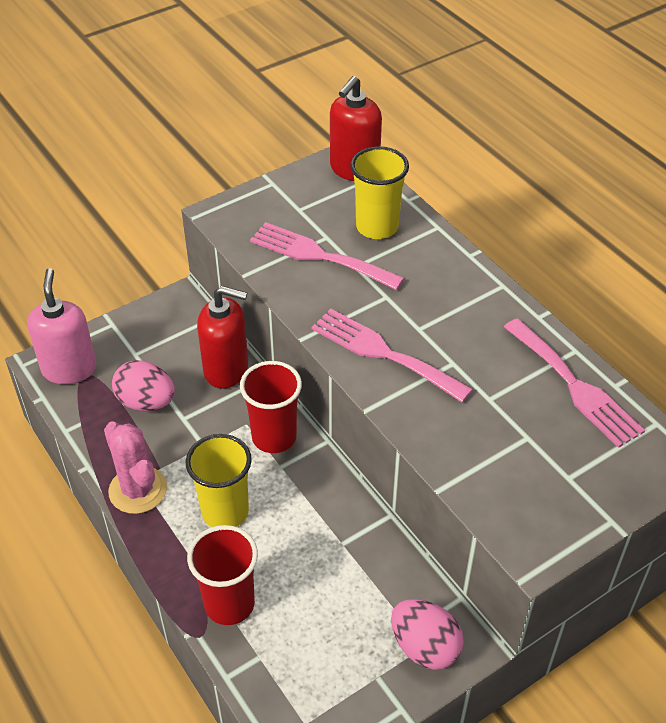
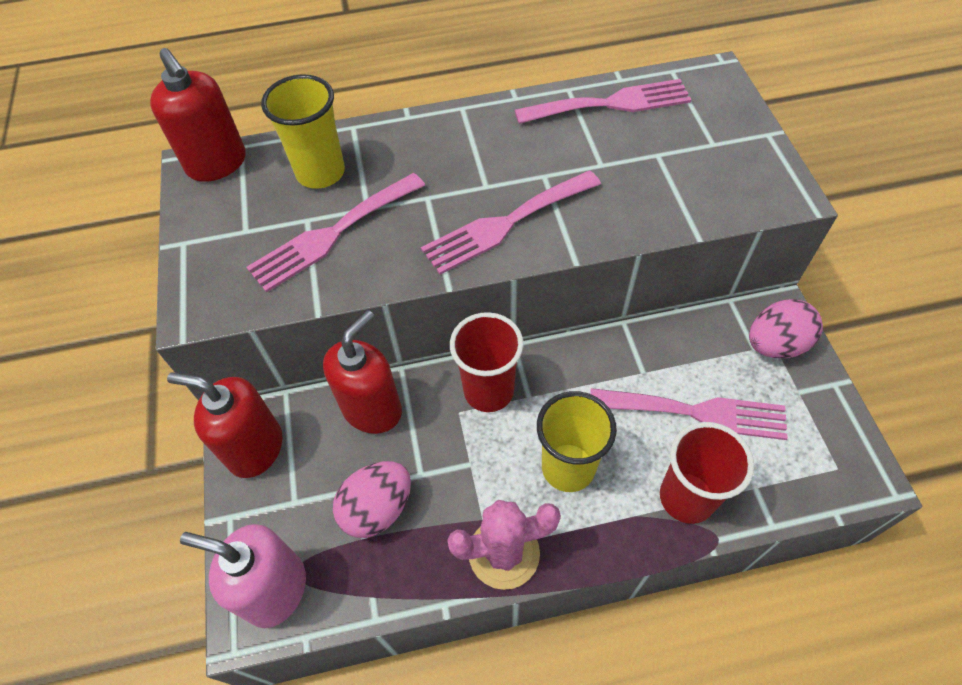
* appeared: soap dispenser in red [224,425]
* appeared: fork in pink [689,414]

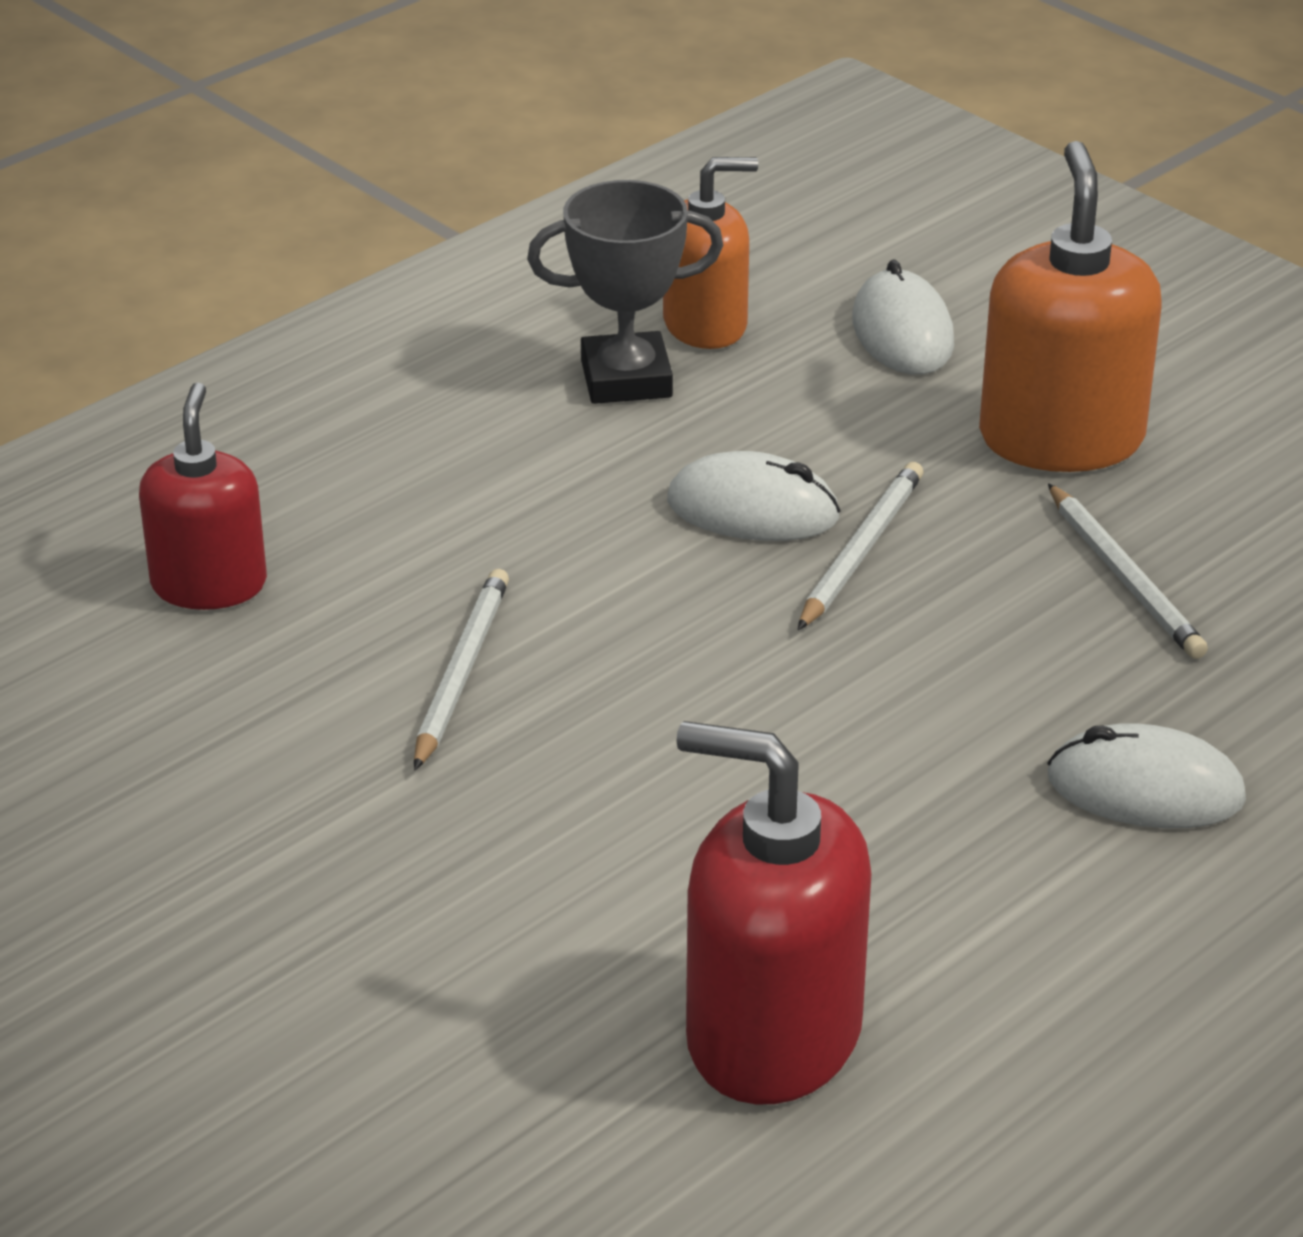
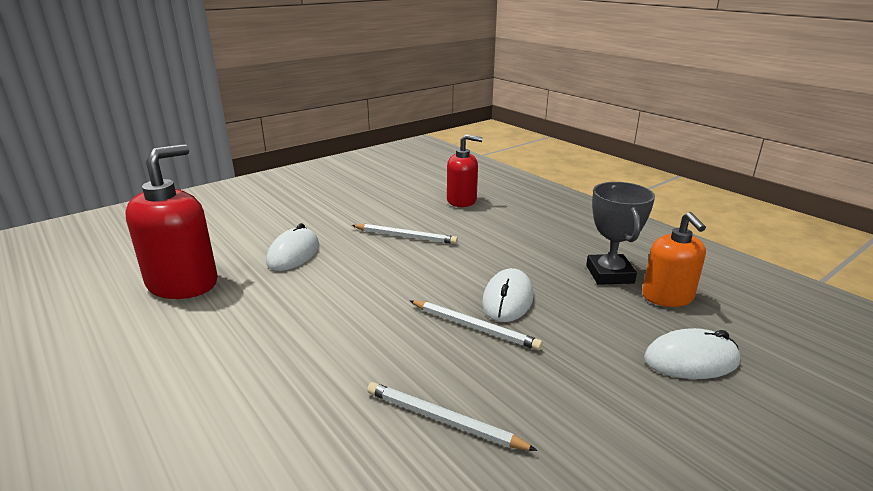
* missing: soap dispenser in orange [1070,306]
* relocated: mouse in white [1146,775] to [292,247]
* spun: pencil in white [1128,571] = [452,416] 45 degrees clockwise

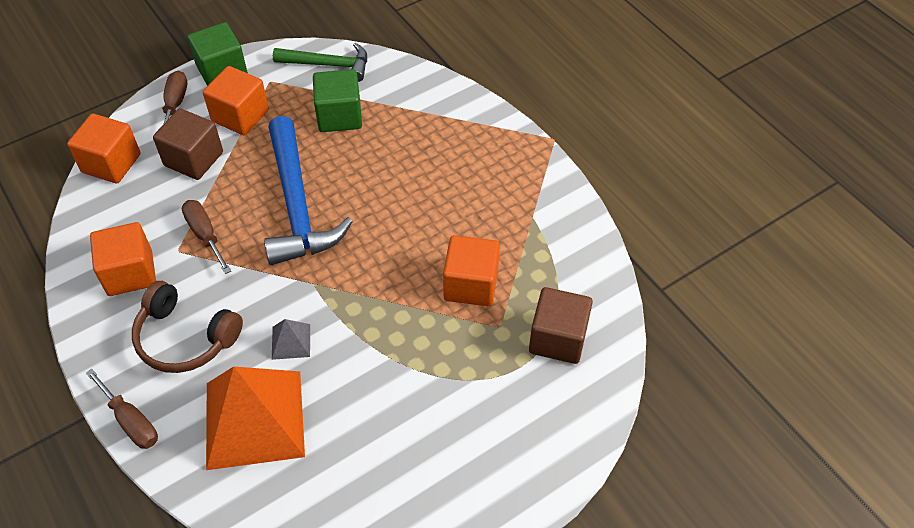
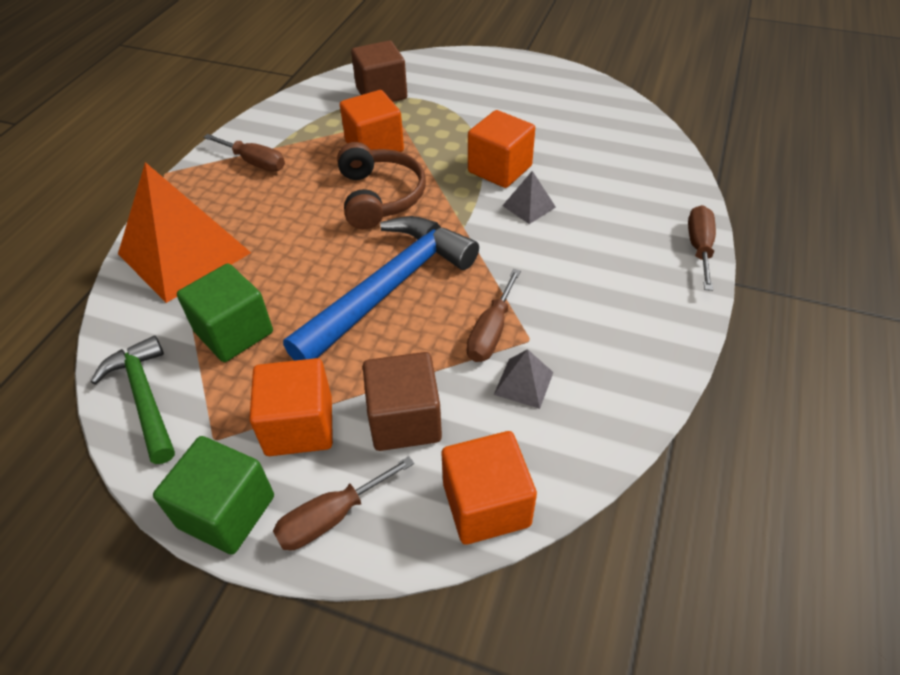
* relocated: cube in orange [123,259] to [501,149]
* relocated: headphones in brown [187,327] to [381,185]
* relocated: pyramid in orange [255,418] to [184,232]
* appeared: screwdriver in brown [244,153]
* appeared: pyramid in grey [523,379]

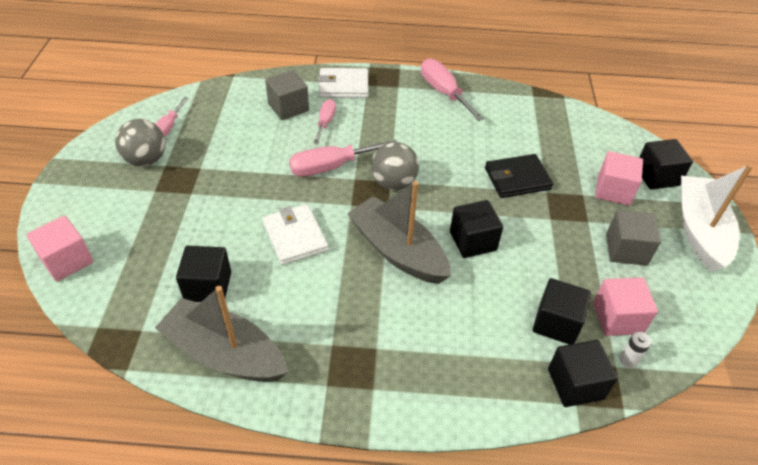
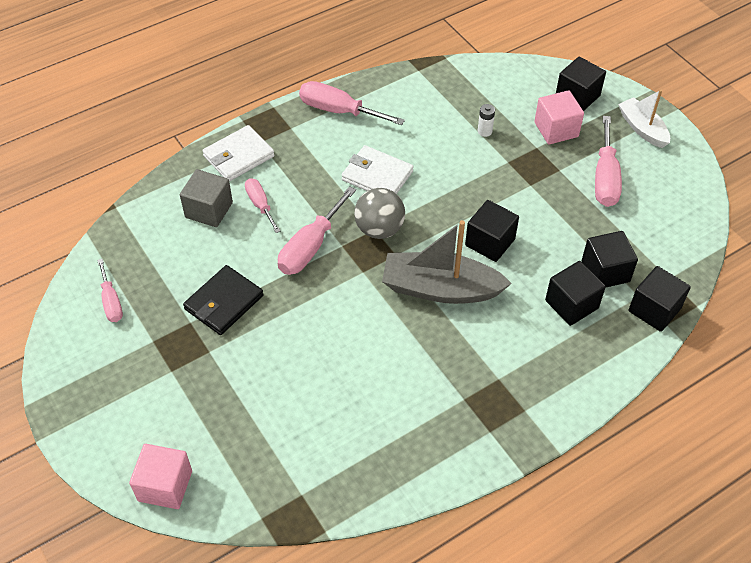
* missing: ball in grey [140,143]
* missing: boat in grey [221,334]
* relocated: cube in black [203,274] to [575,293]
* relocated: wallet in white [295,234] to [378,169]
* relocated: wallet in black [519,176] to [223,300]
* missing: cube in pink [625,306]
* exchanged: cube in grey [633,238] to screwdriver in pink [608,161]
* relocated: battery in white [635,350] to [486,120]
* size: boat in white [717,218] = [644,119] x0.61

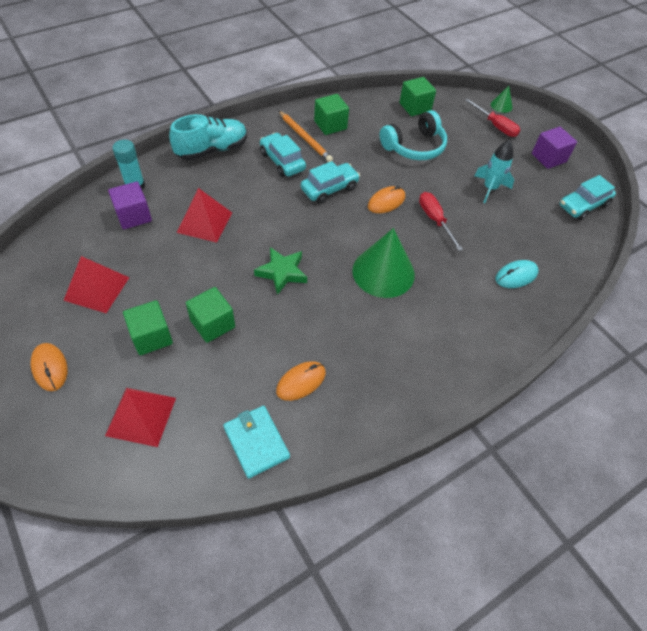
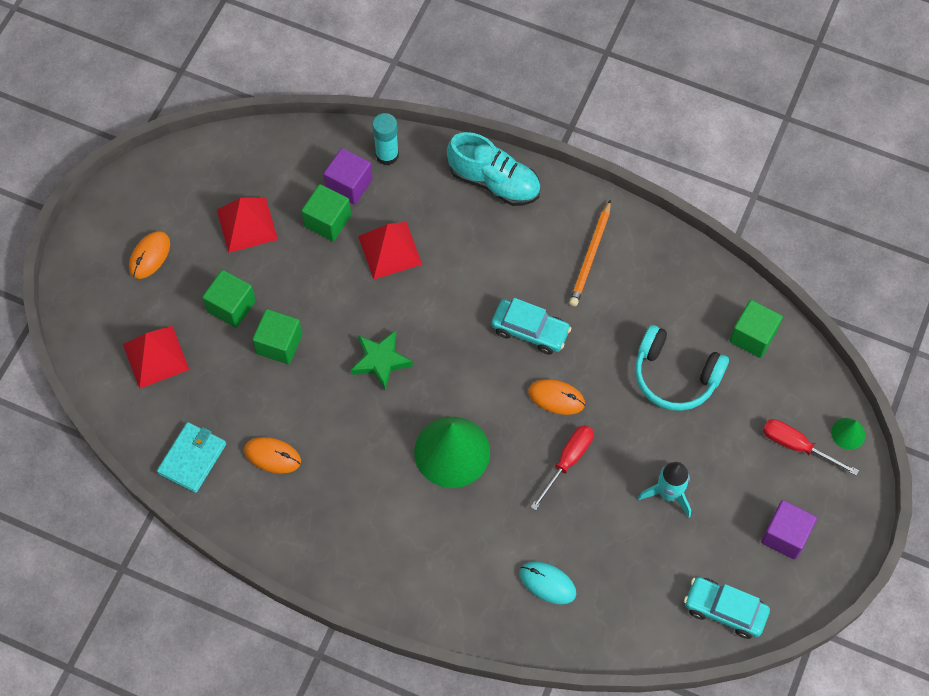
* missing: car in turquoise [283,154]
* relocated: cube in green [331,114] to [326,212]
* spun: screwdriver in red [492,118] = [811,447] 105 degrees clockwise

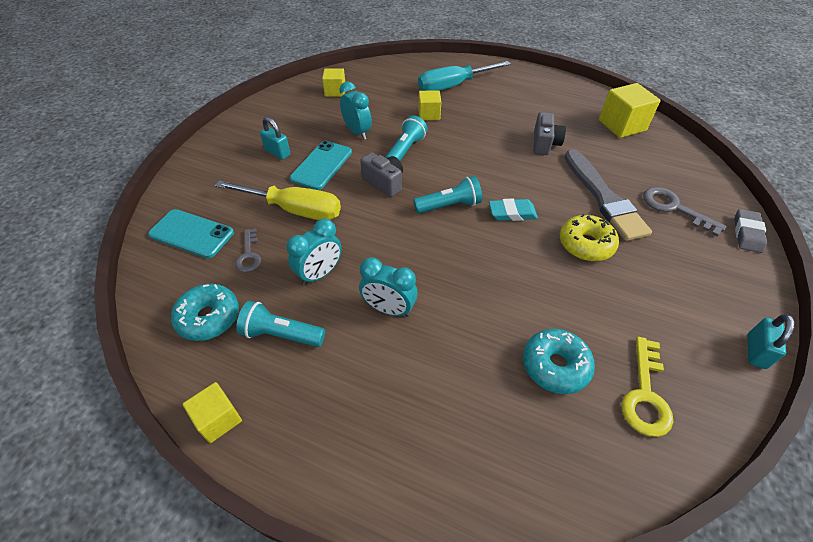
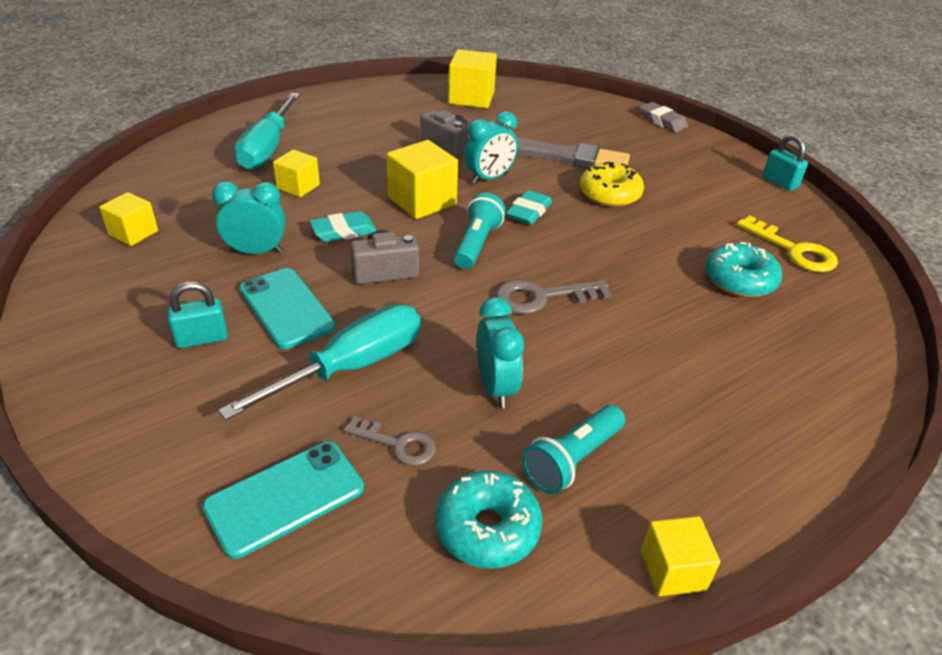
* colour: screwdriver in yellow [278,200] to screwdriver in turquoise [319,362]
* relocated: clock in turquoise [388,287] to [491,147]
* exchanged: flashlight in turquoise [406,138] to eraser in turquoise [343,226]
* relocated: key in grey [685,211] to [554,297]
* appeared: cube in yellow [422,179]

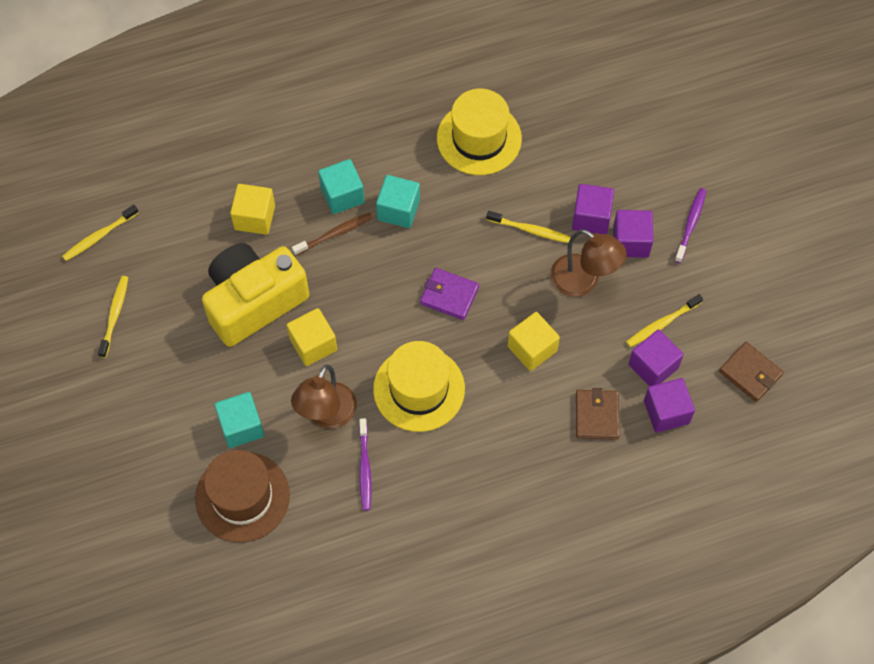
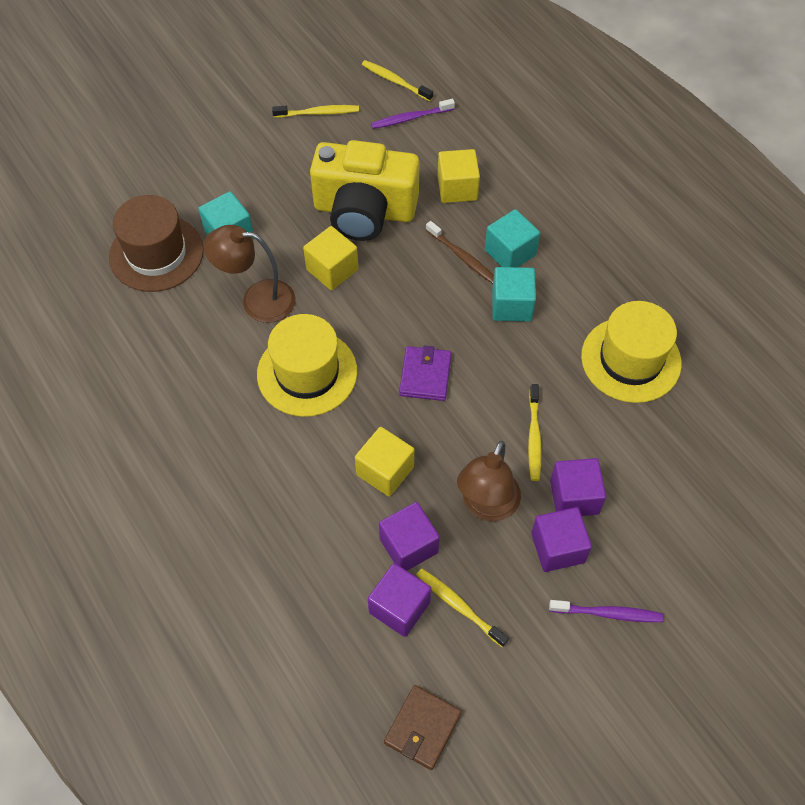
* spun: camera in yellow [255,295] = [365,190] 150 degrees clockwise
* relocated: toothbrush in purple [365,464] to [413,114]
* missing: wallet in brown [598,414]
* relocated: cube in purple [669,405] to [409,536]

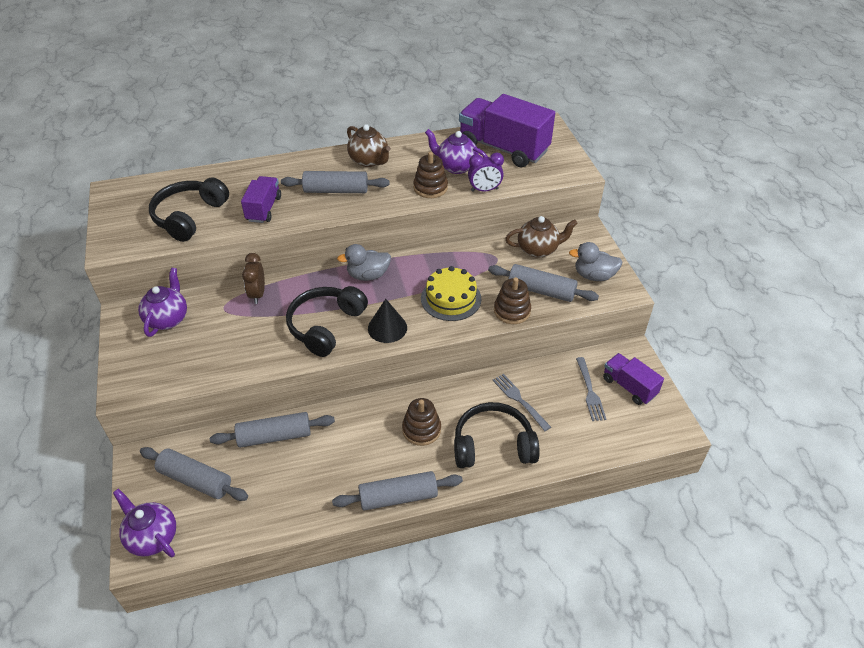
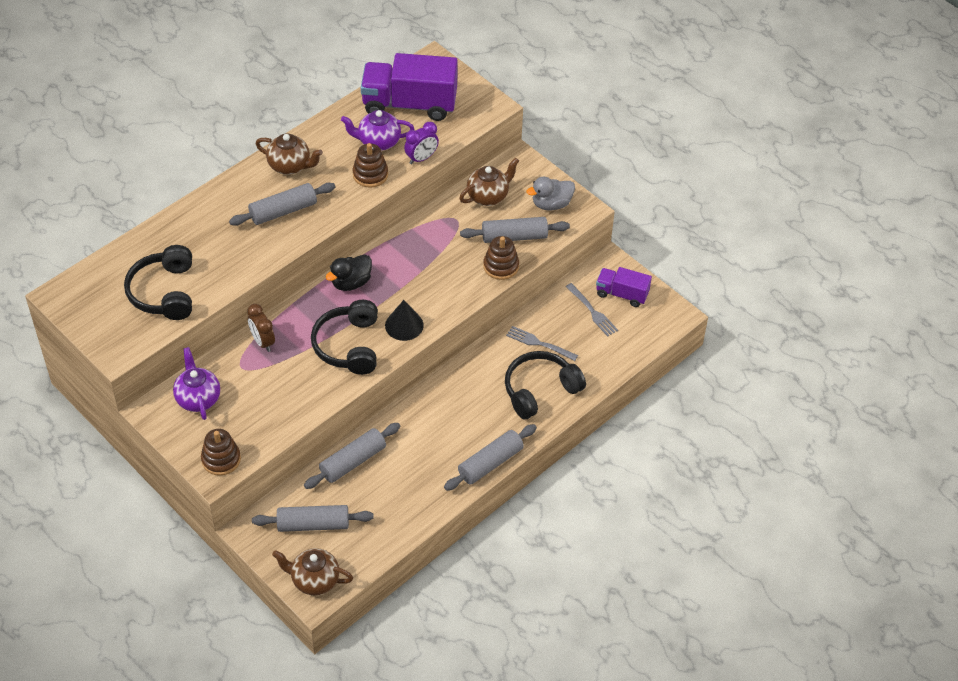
* colour: teapot in purple [144,522] to teapot in brown [312,571]
* missing: truck in purple [261,199]
* colour: duck in grey [364,262] to duck in black [349,272]
* relocated: stacking toy in brown [421,422] to [221,452]
* missing: cake in yellow [451,293]

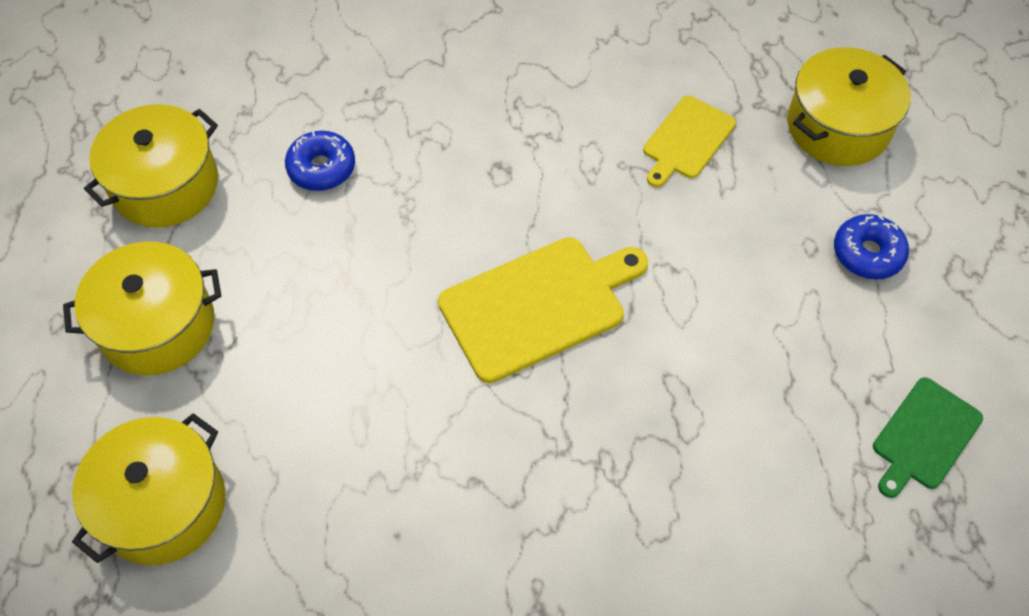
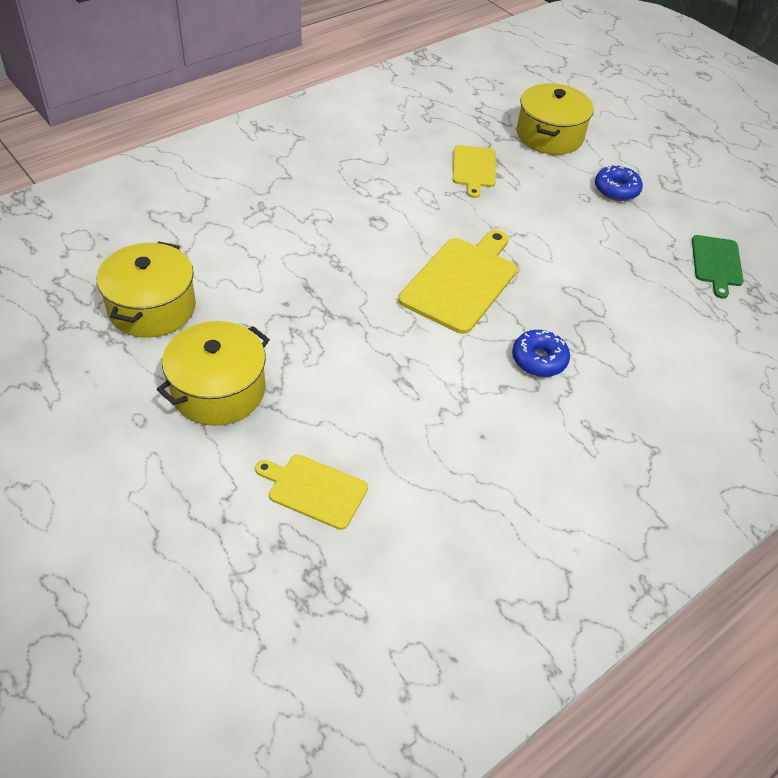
* exchanged: pot in yellow [149,489] to cutting board in yellow [311,492]
* relocated: donut in blue [320,161] to [541,353]

